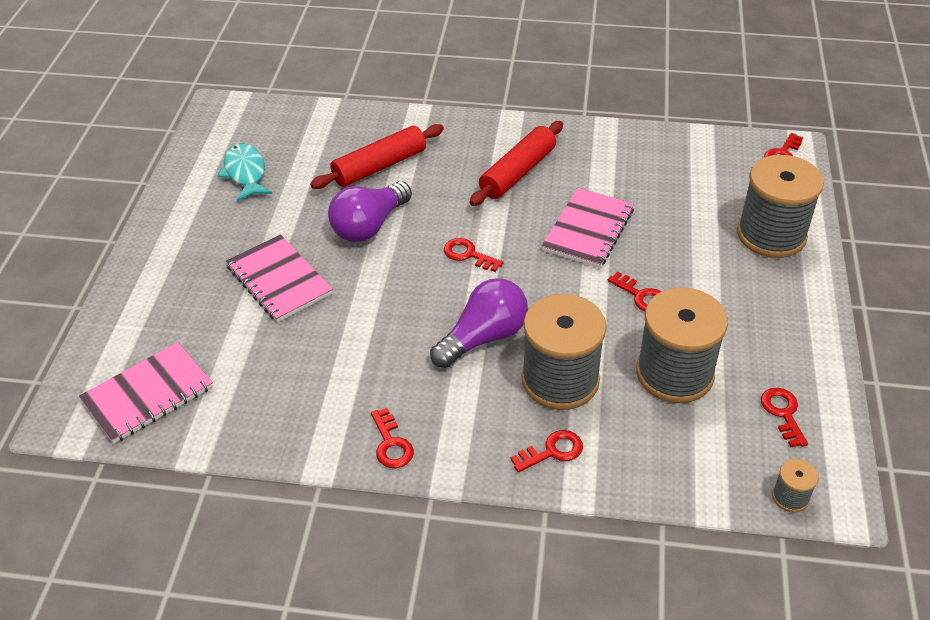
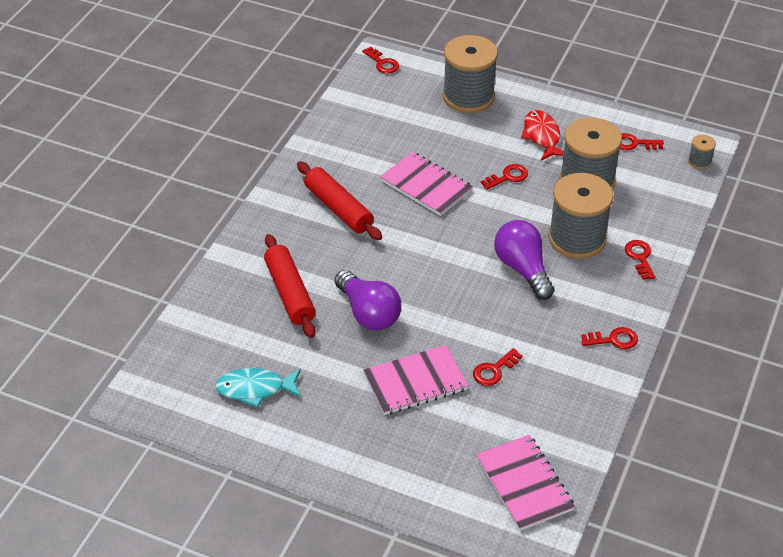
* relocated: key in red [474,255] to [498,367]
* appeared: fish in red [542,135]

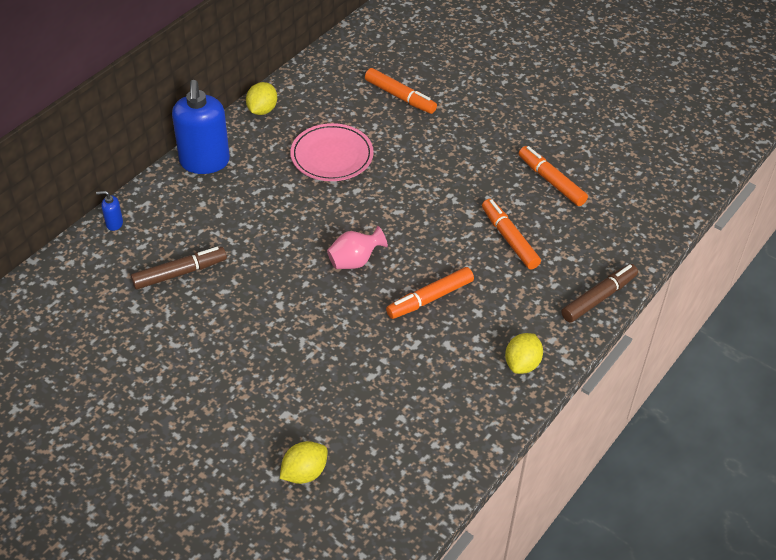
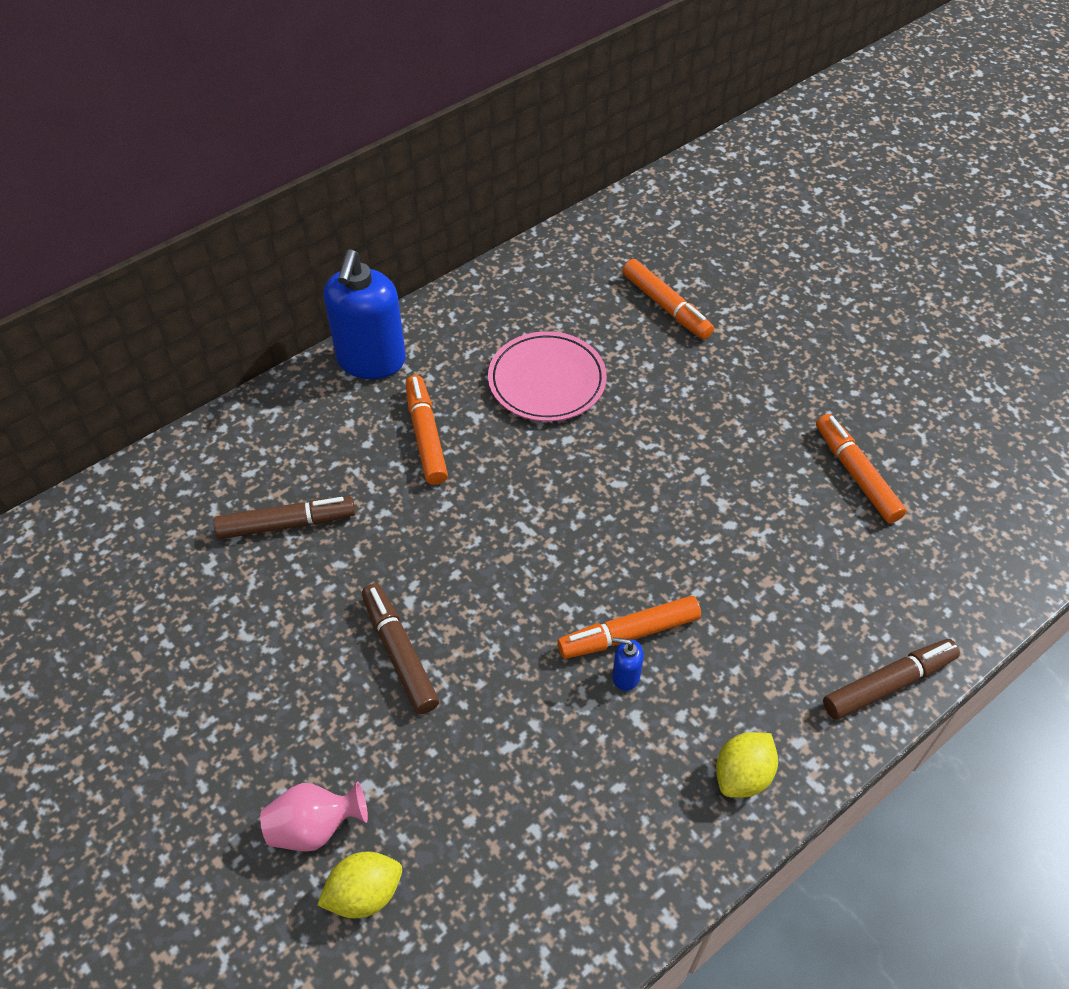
* relocated: soap dispenser in blue [109,211] to [628,664]
* missing: lemon in yellow [261,98]
* relocated: vase in pink [357,247] to [314,816]
* relocated: marker in orange [511,234] to [426,430]
* appeared: marker in brown [400,649]

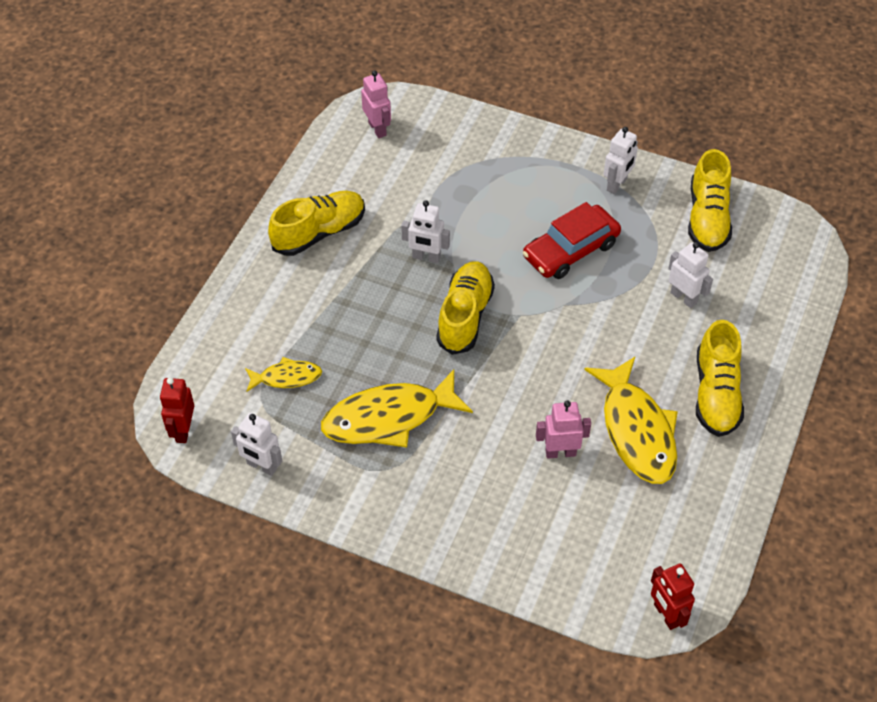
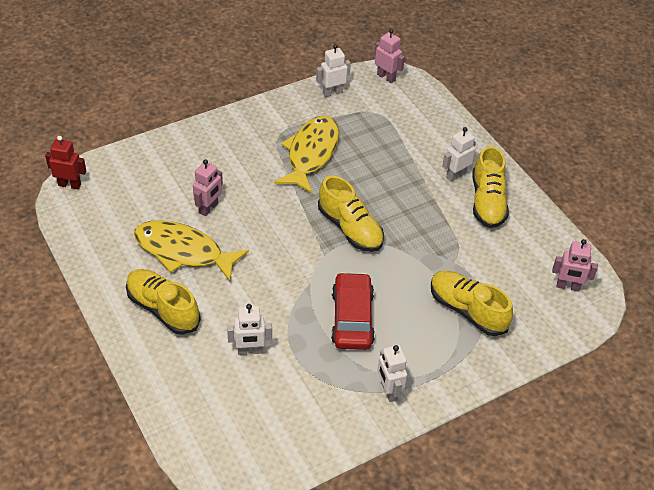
* colour: robot in red [177,410] to robot in pink [389,56]
* missing: fish in yellow [283,374]
* relocated: robot in white [425,231] to [459,154]
* relocated: shoe in yellow [710,200] to [472,303]

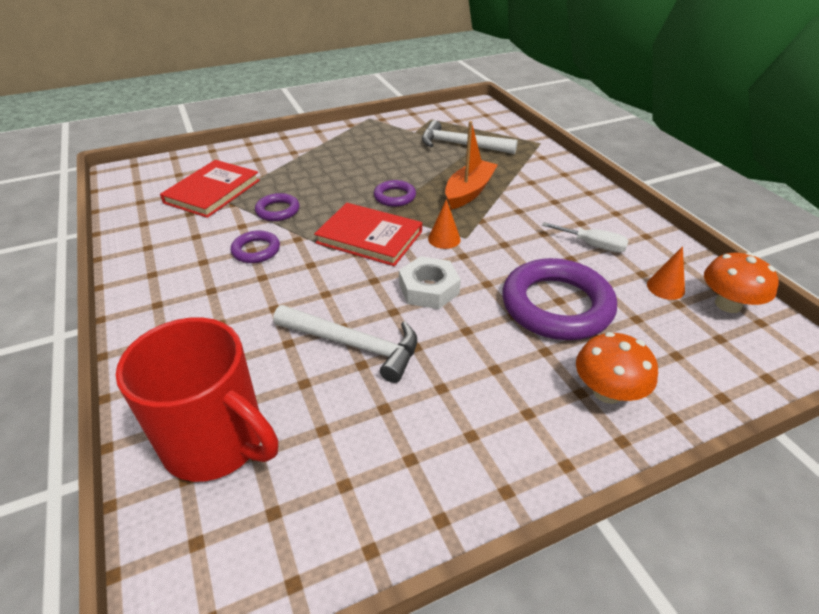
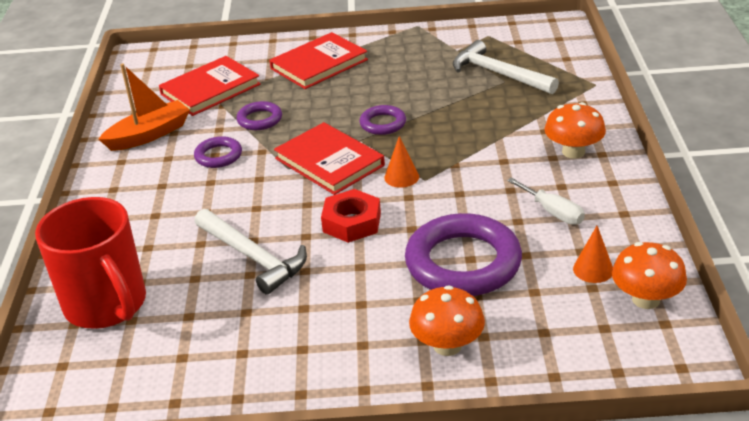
* colour: nut in white [430,282] to nut in red [351,216]
* relocated: boat in orange [471,165] to [144,107]
* appeared: book in red [318,60]
* appeared: mushroom in orange [575,130]

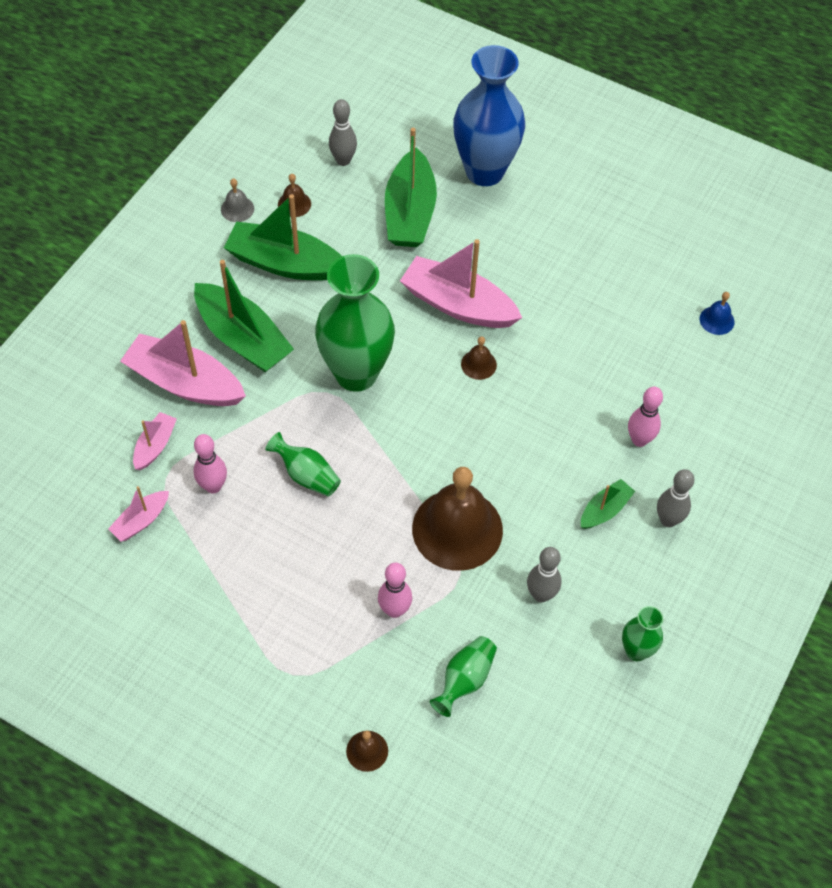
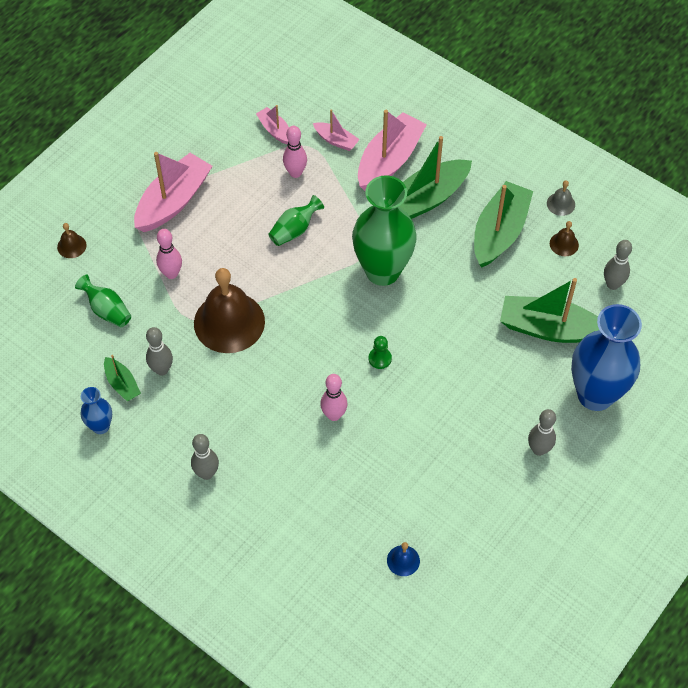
* relocated: boat in pink [461,283] to [173,192]
* exchanged: bell in brown [479,358] to pawn in green [380,352]
* relocated: boat in green [608,504] to [122,378]
* colour: vase in green [642,633] to vase in blue [96,410]
* relocated: bowling pin in pink [645,417] to [333,397]
* appeared: bowling pin in grey [542,432]

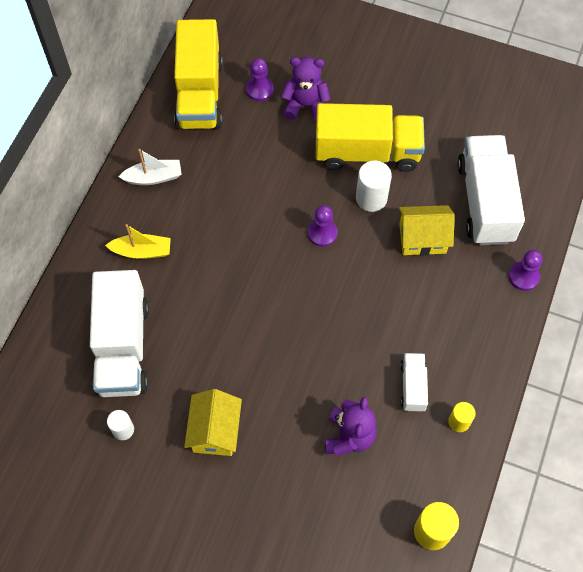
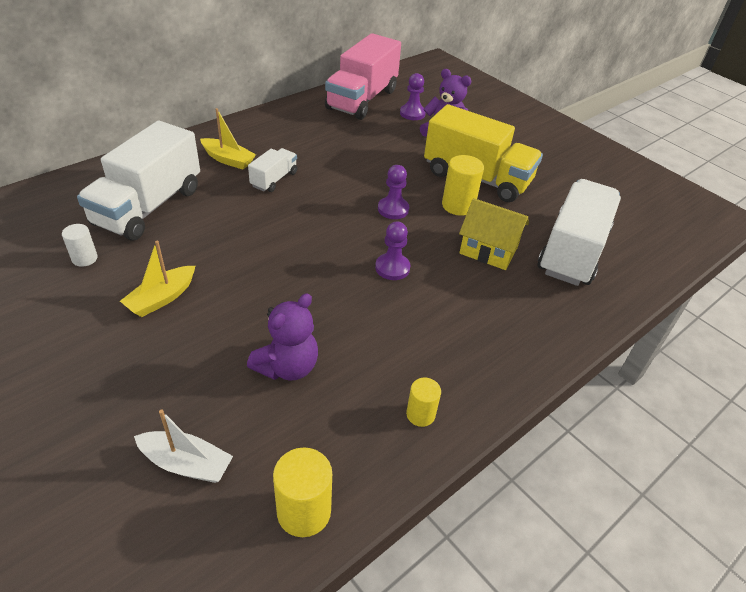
* relocated: boat in white [150,167] to [183,446]
* colour: truck in yellow [198,74] to truck in pink [363,76]
* exchanged: house in yellow [213,422] to boat in yellow [157,279]
* colour: cylinder in white [374,186] to cylinder in yellow [463,185]
* relocated: truck in white [414,382] to [272,170]
* relocated: pawn in purple [526,270] to [392,251]

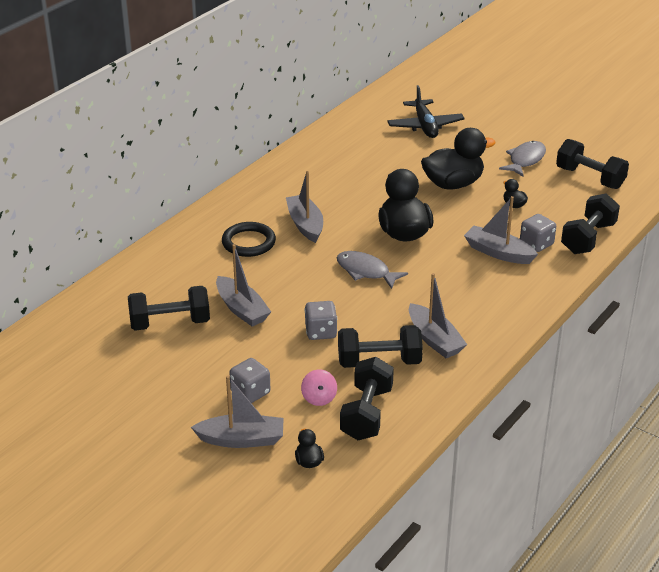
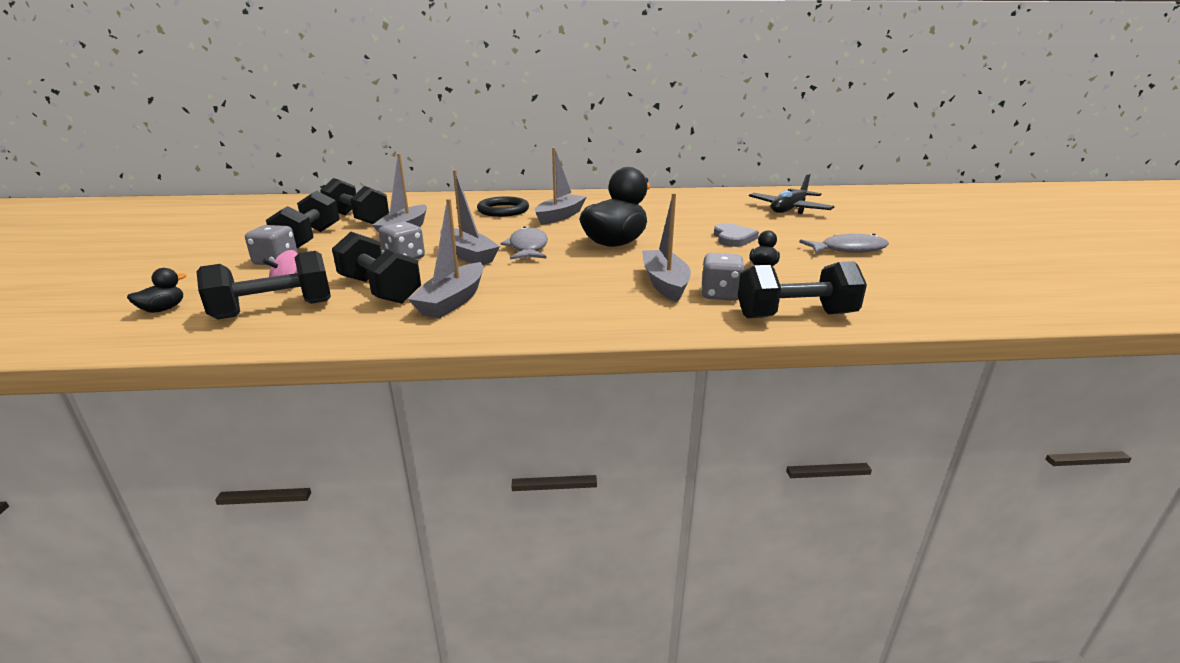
* relocated: boat in grey [237,412] to [470,217]
* exchanged: duck in black [458,158] to heart in grey [736,235]
* relocated: dumbbell in black [592,164] to [303,219]

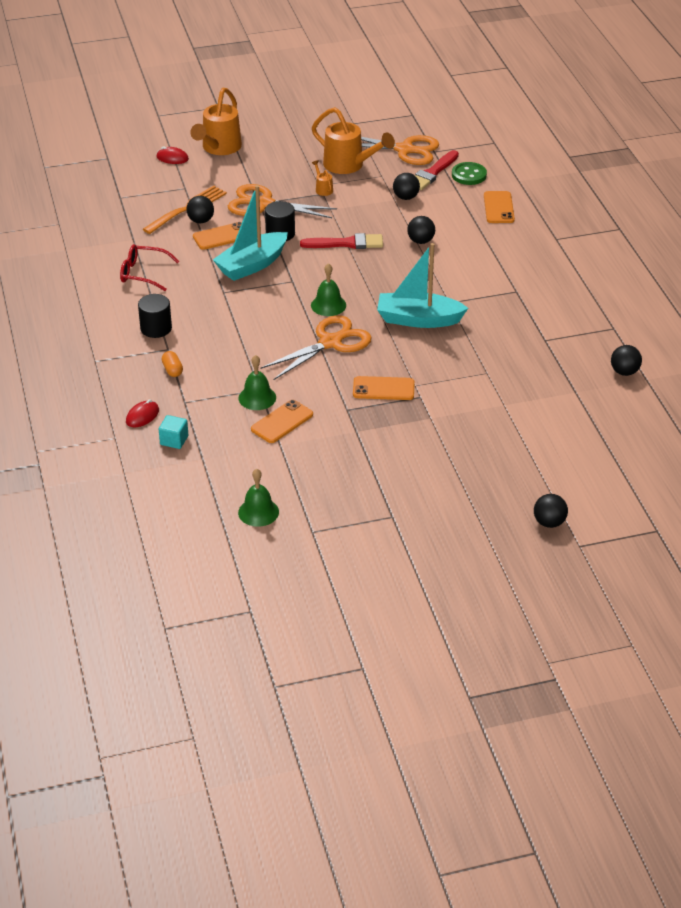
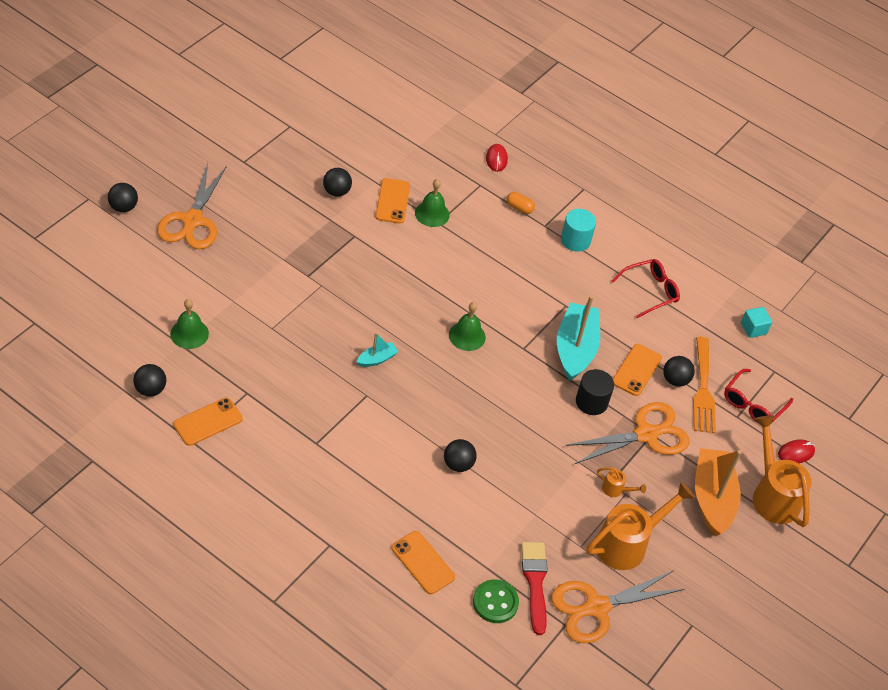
* colour: cylinder in black [155,316] to cylinder in turquoise [578,230]
* relocated: cube in turquoise [173,432] to [756,322]
* relocated: bell in green [258,498] to [189,324]
* relocated: scissors in orange [316,347] to [192,206]
* missing: brush in red [341,241]
* spun: watering can in orange [353,140] = [641,526] 150 degrees clockwise
* relocated: phone in orange [384,388] to [208,421]
* size: boat in turquoise [422,285] = [377,349] x0.47
* relocated: ball in black [406,186] to [337,182]
* appeared: boat in orange [718,492]
* appeared: glasses in red [758,396]

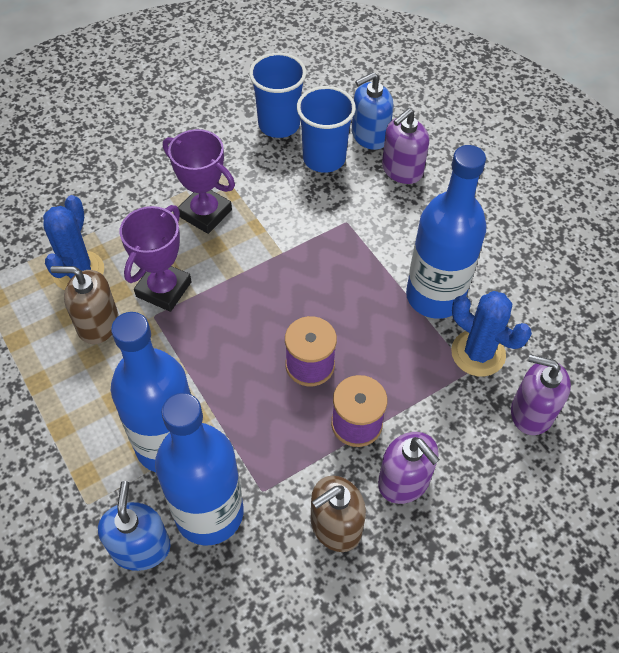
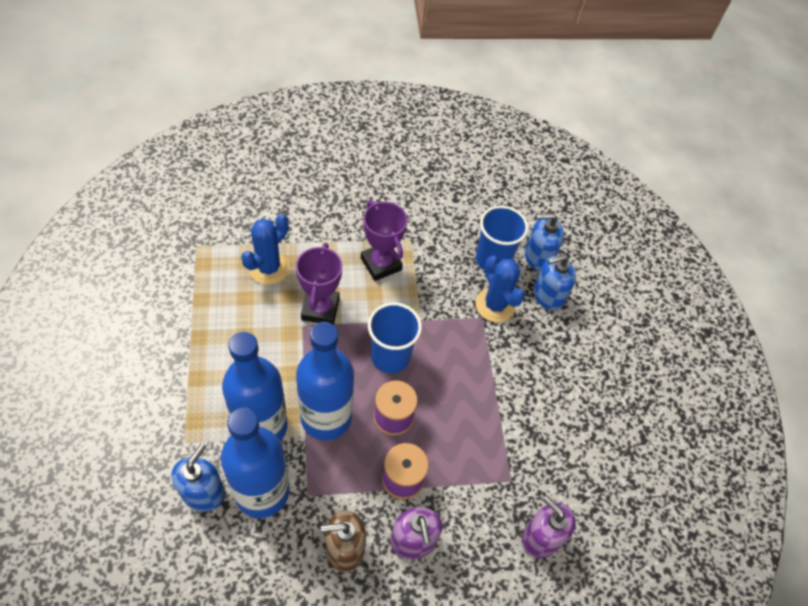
* missing: soap dispenser in brown [85,305]
* spun: trophy in purple [156,258] = [319,284] 45 degrees counterclockwise
* relocated: cup in blue [277,95] to [395,337]
* colour: soap dispenser in purple [405,146] to soap dispenser in blue [555,282]
* relocated: bottle in blue [446,232] to [325,381]
* relocated: cactus in blue [491,334] to [500,289]

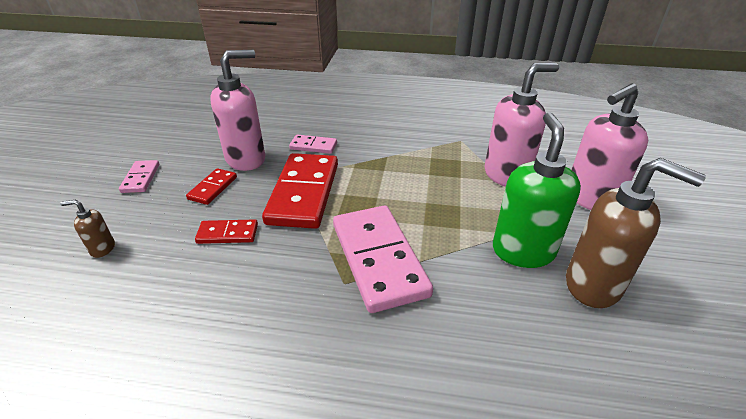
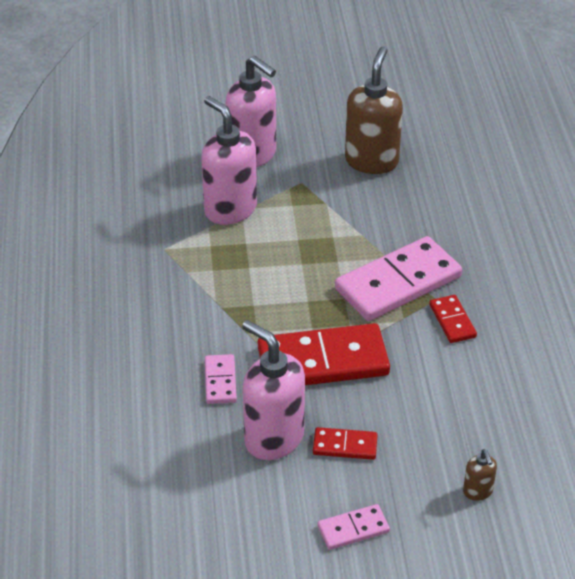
* relocated: domino in red [226,231] to [453,319]
* missing: soap dispenser in green [537,190]

